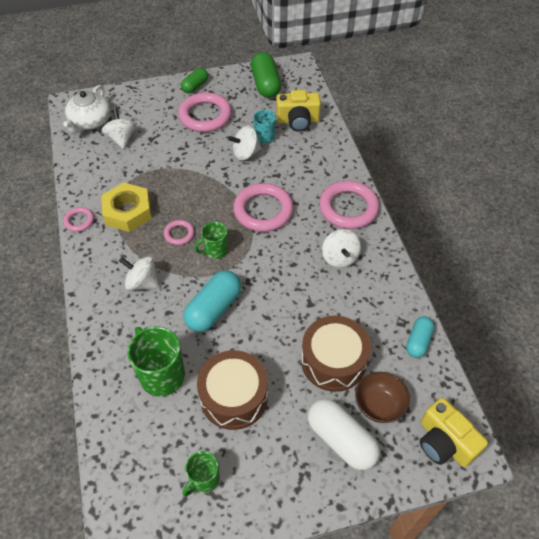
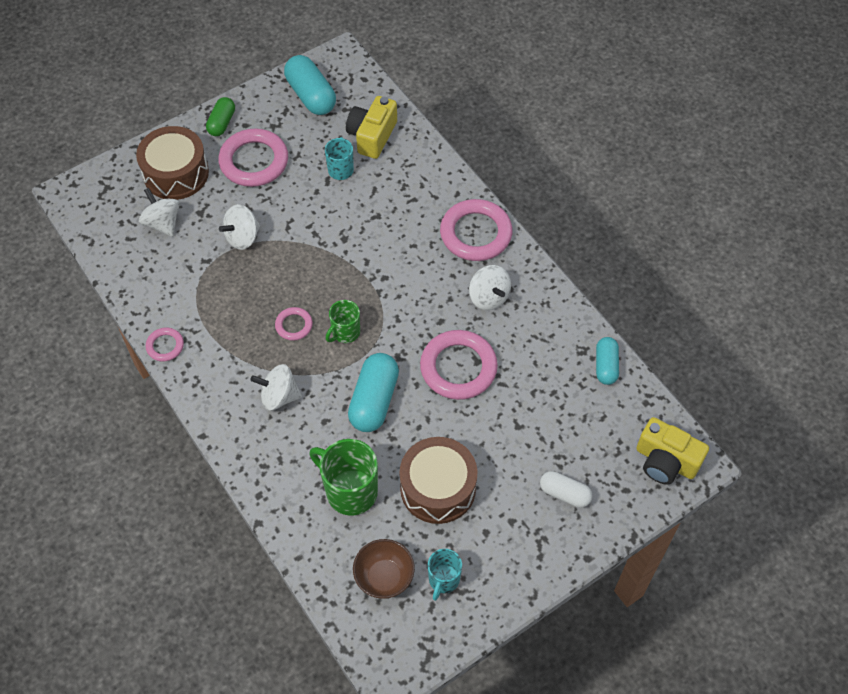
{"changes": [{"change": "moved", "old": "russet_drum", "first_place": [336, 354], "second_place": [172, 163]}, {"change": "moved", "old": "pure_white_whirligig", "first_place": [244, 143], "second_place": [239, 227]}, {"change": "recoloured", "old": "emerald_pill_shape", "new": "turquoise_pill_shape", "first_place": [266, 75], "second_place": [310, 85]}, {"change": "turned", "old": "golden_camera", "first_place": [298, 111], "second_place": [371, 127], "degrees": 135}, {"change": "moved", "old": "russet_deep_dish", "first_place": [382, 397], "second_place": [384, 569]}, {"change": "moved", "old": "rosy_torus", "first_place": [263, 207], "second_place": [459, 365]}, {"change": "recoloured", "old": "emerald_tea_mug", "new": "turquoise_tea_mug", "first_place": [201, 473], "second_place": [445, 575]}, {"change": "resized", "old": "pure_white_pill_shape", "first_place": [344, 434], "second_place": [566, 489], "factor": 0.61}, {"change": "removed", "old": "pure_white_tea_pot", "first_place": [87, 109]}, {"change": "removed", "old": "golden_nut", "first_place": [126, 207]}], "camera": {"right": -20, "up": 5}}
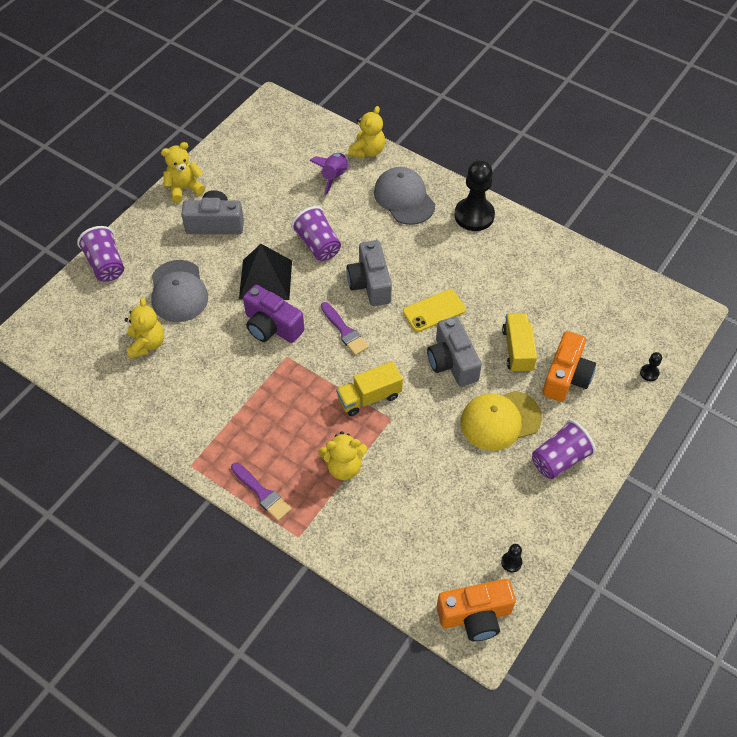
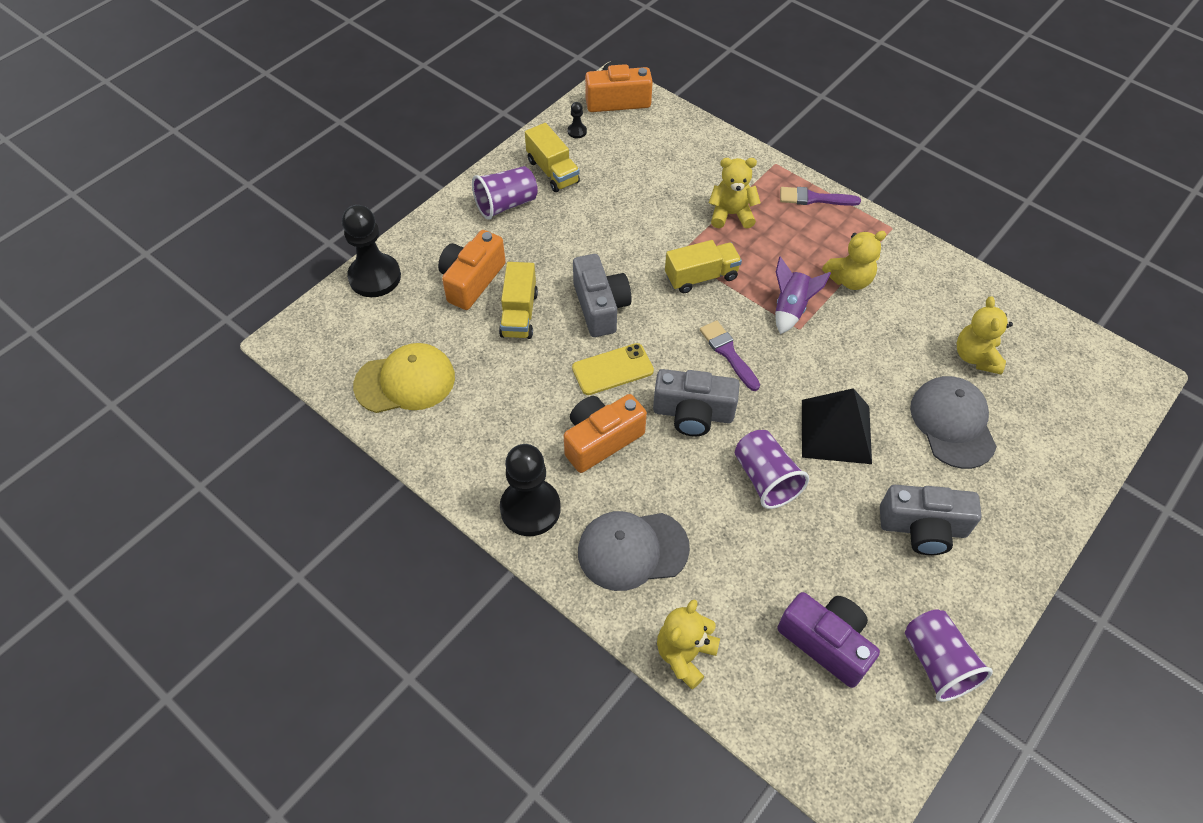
{"changes": [{"change": "resized", "old": "black_game_pawn", "first_place": [651, 366], "second_place": [371, 251], "factor": 2.39}, {"change": "moved", "old": "golden_peaked_cap", "first_place": [501, 421], "second_place": [404, 378]}, {"change": "added", "new": "golden_toy_truck", "second_place": [552, 157]}, {"change": "added", "new": "bright_orange_camera", "second_place": [605, 433]}, {"change": "turned", "old": "grey_peaked_cap", "first_place": [404, 196], "second_place": [634, 551], "degrees": 105}, {"change": "turned", "old": "grey_camera", "first_place": [369, 273], "second_place": [696, 403], "degrees": 105}, {"change": "moved", "old": "violet_spaceship", "first_place": [329, 174], "second_place": [803, 295]}, {"change": "moved", "old": "violet_camera", "first_place": [273, 314], "second_place": [828, 640]}, {"change": "turned", "old": "violet_brush", "first_place": [261, 491], "second_place": [820, 196], "degrees": -45}, {"change": "moved", "old": "golden_teddy_bear", "first_place": [183, 172], "second_place": [854, 260]}, {"change": "moved", "old": "violet_cup", "first_place": [100, 254], "second_place": [949, 655]}], "camera": {"right": -175, "up": 0}}
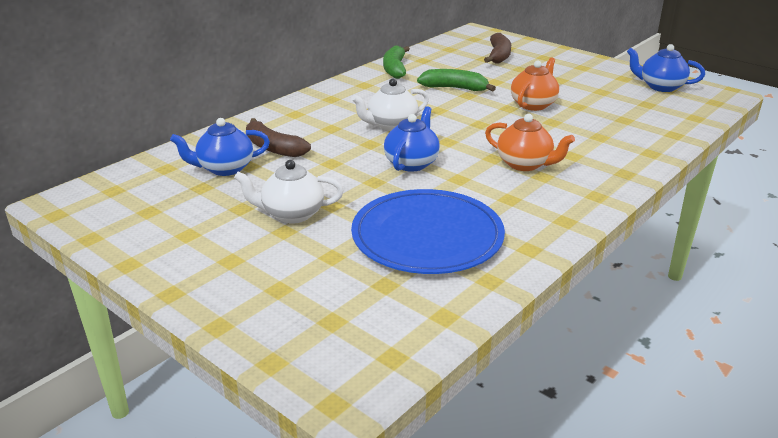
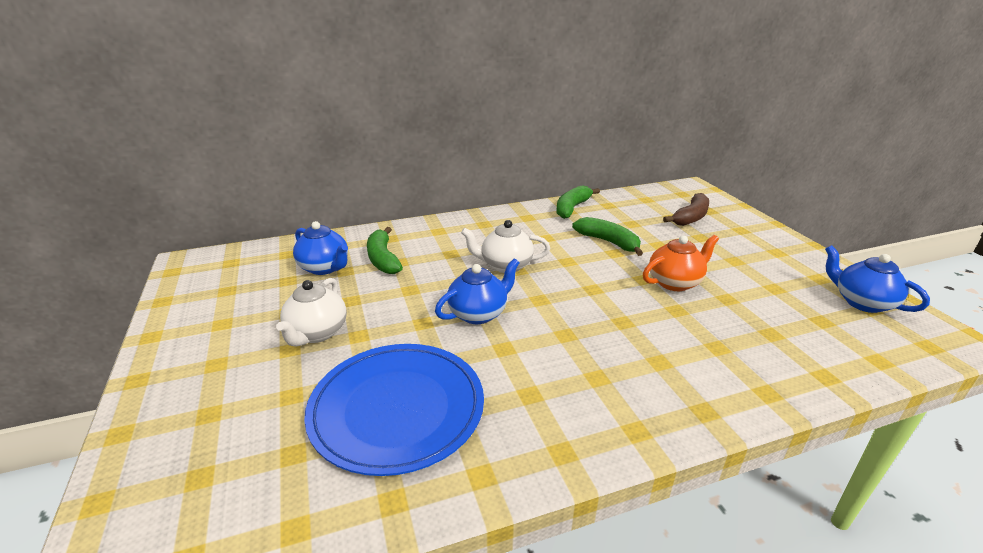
{"changes": [{"change": "turned", "old": "pure_white_tea_pot", "first_place": [289, 192], "second_place": [311, 312], "degrees": -105}, {"change": "turned", "old": "royal_blue_tea_pot", "first_place": [220, 147], "second_place": [320, 248], "degrees": -150}, {"change": "recoloured", "old": "russet_banana", "new": "emerald_banana", "first_place": [278, 137], "second_place": [385, 250]}, {"change": "removed", "old": "bright_orange_tea_pot", "first_place": [530, 142]}], "camera": {"right": 30, "up": 0}}
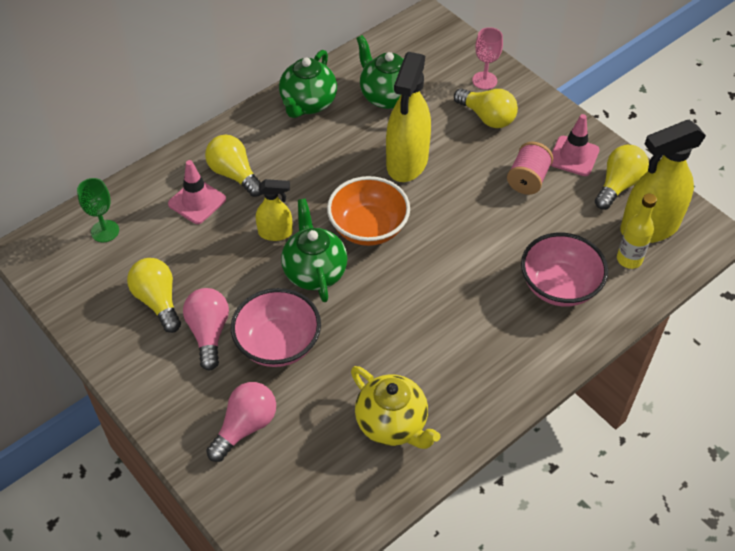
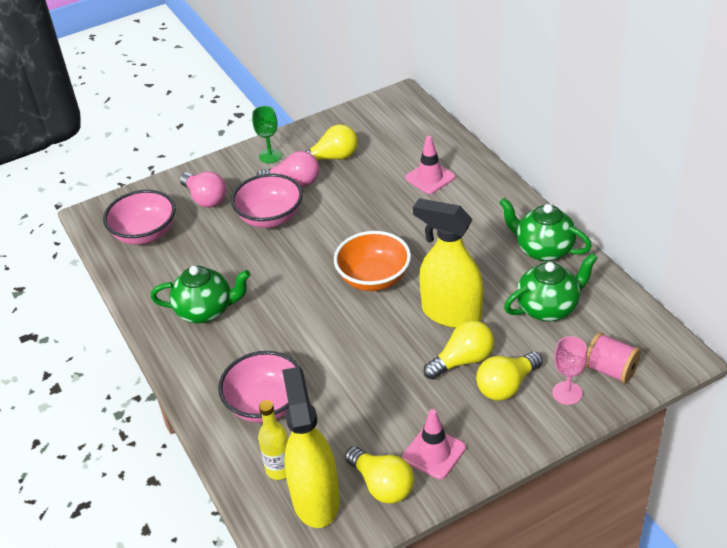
{"changes": [{"change": "added", "new": "rosy_deep_dish", "second_place": [139, 217]}, {"change": "moved", "old": "emerald_tea_pot", "first_place": [314, 250], "second_place": [201, 294]}, {"change": "moved", "old": "emerald_chalice", "first_place": [98, 210], "second_place": [267, 134]}, {"change": "moved", "old": "golden_lightbulb", "first_place": [233, 166], "second_place": [459, 350]}, {"change": "moved", "old": "rosy_reel_of_thread", "first_place": [530, 168], "second_place": [613, 358]}, {"change": "removed", "old": "golden_spray_bottle", "first_place": [274, 210]}, {"change": "removed", "old": "golden_tea_pot", "first_place": [395, 407]}], "camera": {"right": 105, "up": -10}}
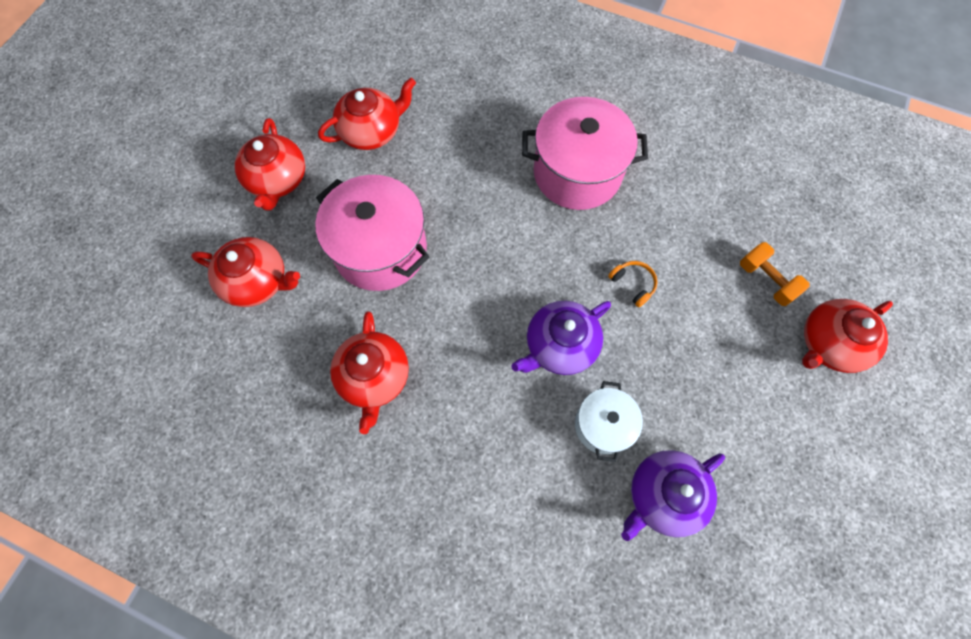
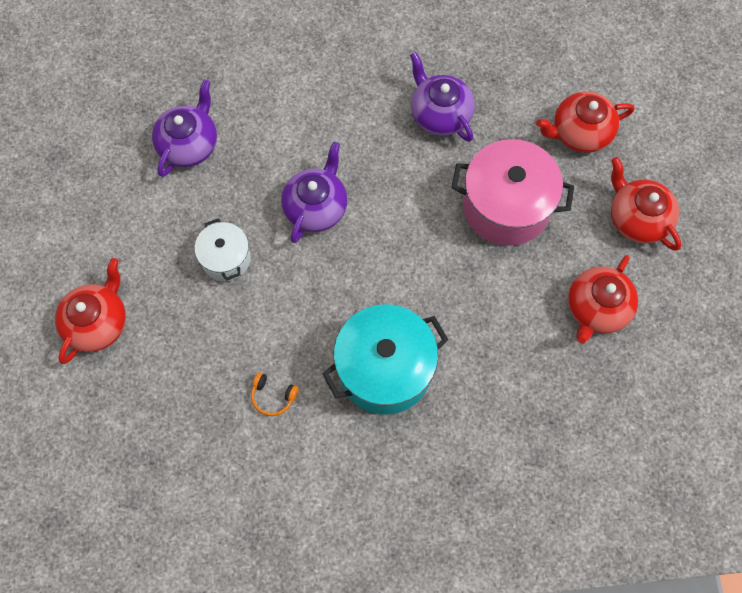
{"changes": [{"change": "moved", "old": "pure_white_pot", "first_place": [609, 421], "second_place": [223, 249]}, {"change": "moved", "old": "bright_orange_headset", "first_place": [633, 284], "second_place": [275, 394]}, {"change": "recoloured", "old": "rosy_pot", "new": "turquoise_pot", "first_place": [585, 153], "second_place": [385, 359]}, {"change": "recoloured", "old": "scarlet_tea_pot", "new": "violet_tea_pot", "first_place": [369, 372], "second_place": [442, 97]}, {"change": "removed", "old": "bright_orange_free_weight", "first_place": [775, 274]}], "camera": {"right": 150, "up": 0}}
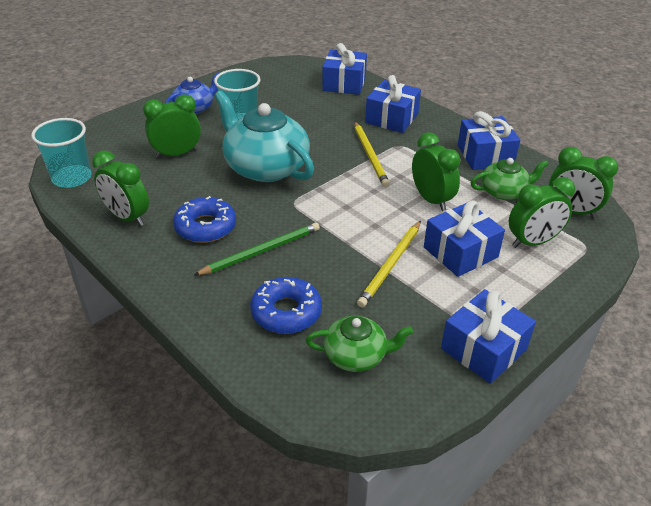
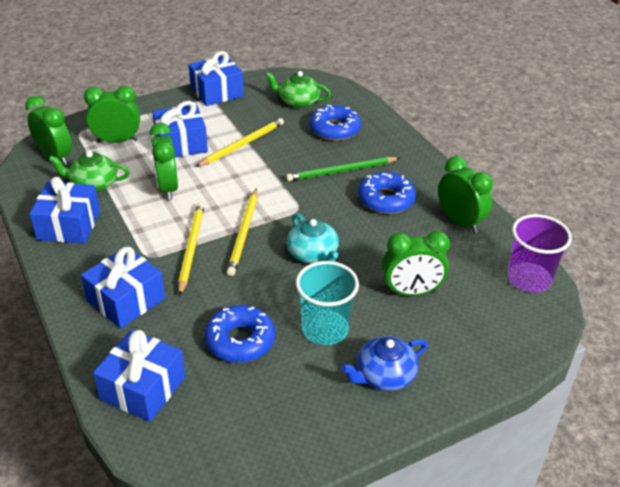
{"changes": [{"change": "added", "new": "royal_blue_donut", "second_place": [240, 334]}, {"change": "added", "new": "golden_pencil", "second_place": [242, 232]}, {"change": "resized", "old": "turquoise_tea_pot", "first_place": [264, 136], "second_place": [313, 238], "factor": 0.54}, {"change": "recoloured", "old": "turquoise_cup", "new": "violet_cup", "first_place": [61, 153], "second_place": [540, 253]}], "camera": {"right": -165, "up": 0}}
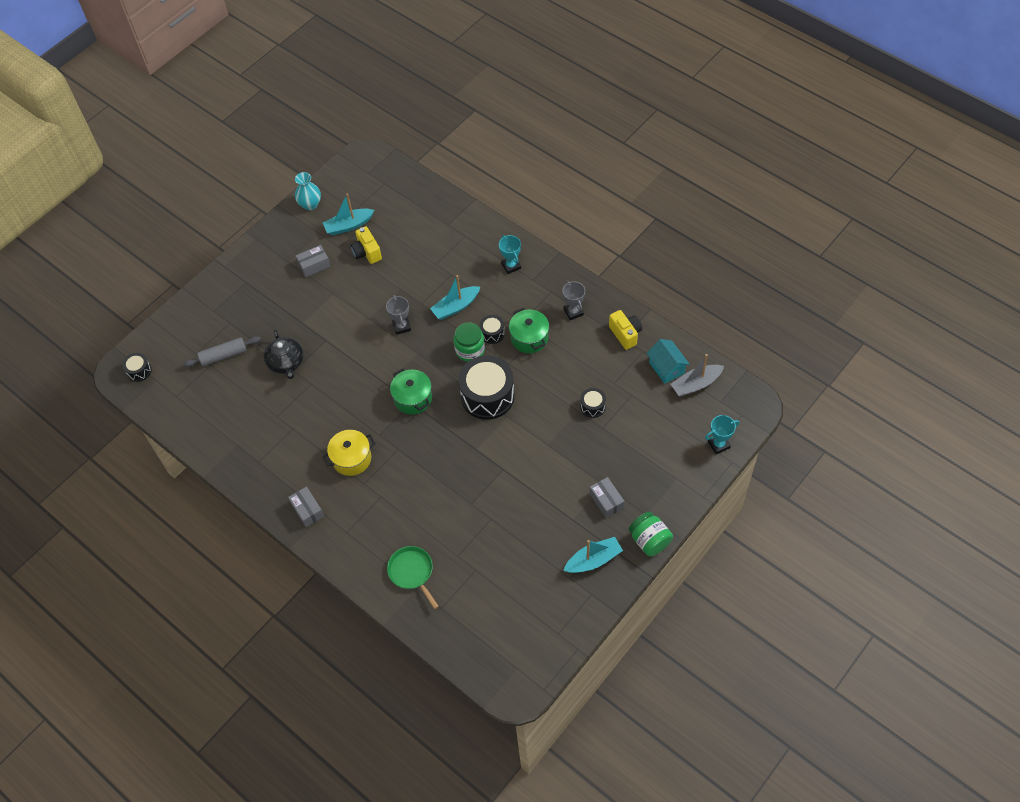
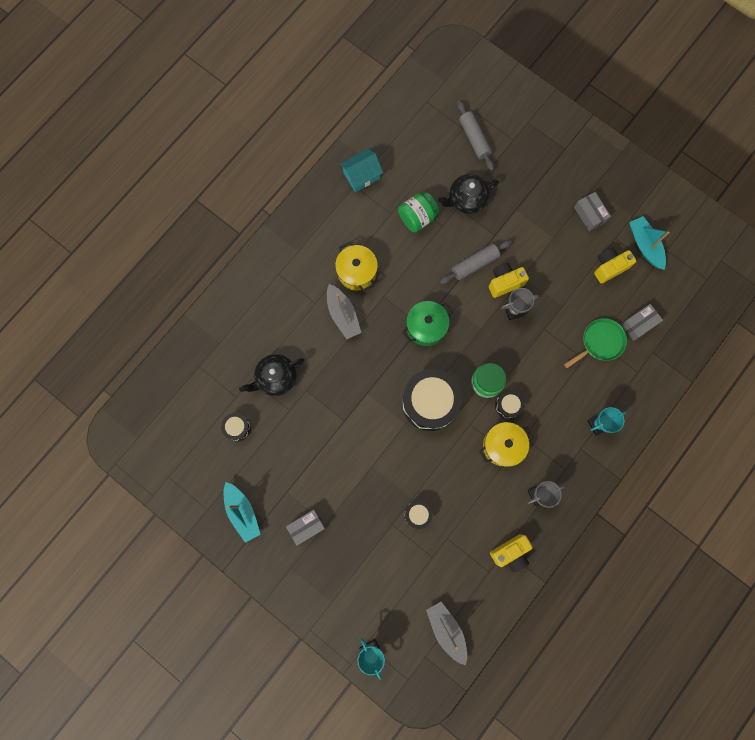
{"changes": [{"change": "moved", "old": "black_drum", "first_place": [137, 367], "second_place": [236, 427]}, {"change": "added", "new": "black_tea_pot", "second_place": [272, 375]}, {"change": "added", "new": "grey_boat", "second_place": [344, 311]}, {"change": "moved", "old": "turquoise_toy_house", "first_place": [668, 361], "second_place": [361, 170]}, {"change": "moved", "old": "emerald_jam_jar", "first_place": [651, 534], "second_place": [419, 211]}, {"change": "added", "new": "grey_pastry_roller", "second_place": [476, 262]}, {"change": "recoloured", "old": "emerald_pot", "new": "golden_pot", "first_place": [529, 330], "second_place": [506, 444]}, {"change": "added", "new": "golden_camera", "second_place": [509, 280]}, {"change": "moved", "old": "emerald_pan", "first_place": [413, 577], "second_place": [595, 343]}, {"change": "moved", "old": "grey_parcel", "first_place": [306, 507], "second_place": [642, 322]}, {"change": "removed", "old": "turquoise_vase", "first_place": [308, 191]}, {"change": "removed", "old": "turquoise_boat", "first_place": [455, 297]}], "camera": {"right": 85, "up": 20}}
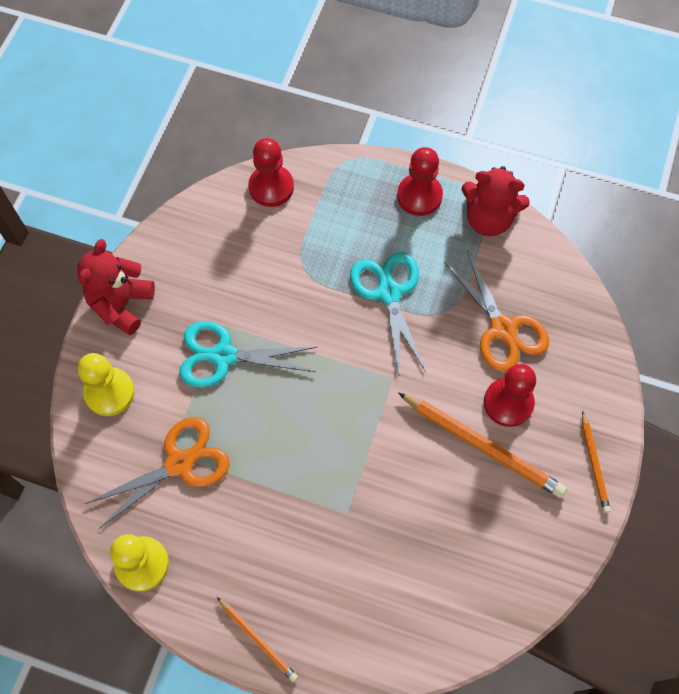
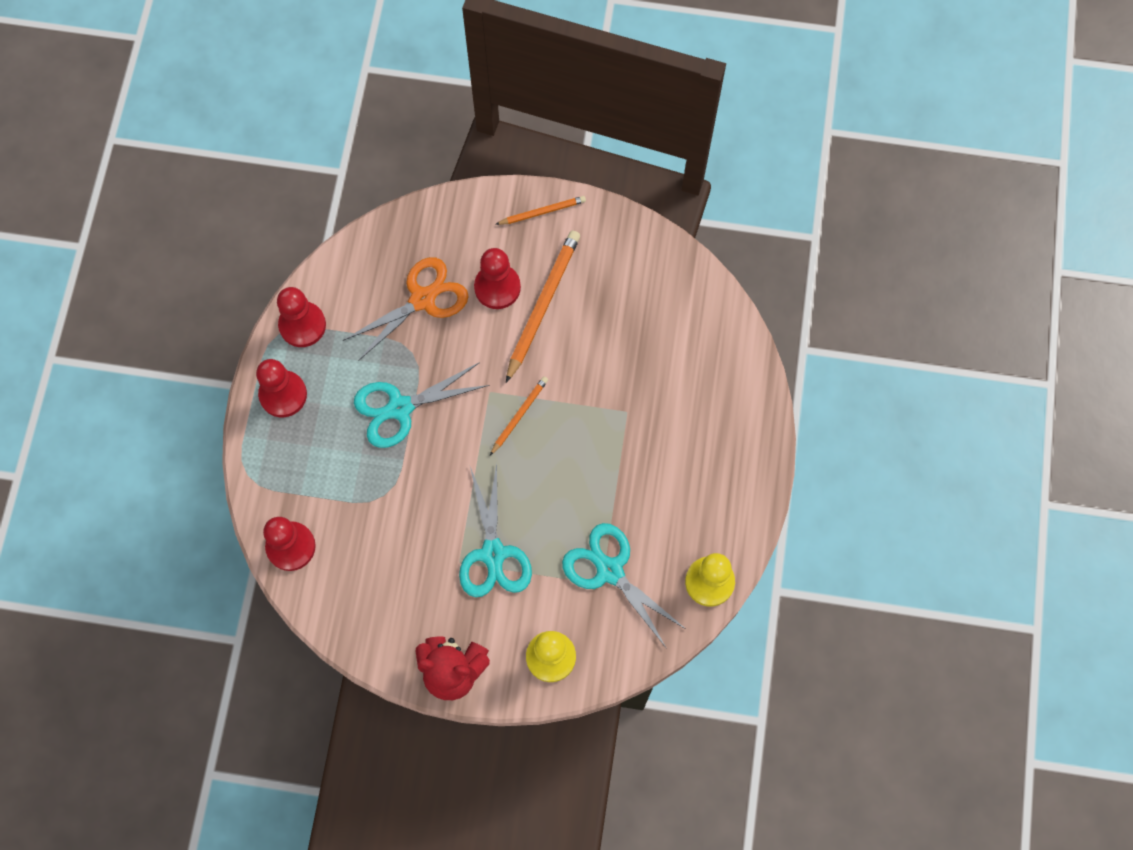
{"changes": [{"change": "replaced", "old": "scarlet_teddy_bear", "new": "scarlet_game_pawn", "first_place": [495, 201], "second_place": [301, 317]}, {"change": "moved", "old": "bright_orange_pencil", "first_place": [257, 639], "second_place": [519, 415]}, {"change": "recoloured", "old": "bright_orange_scissors", "new": "turquoise_scissors", "first_place": [157, 473], "second_place": [624, 585]}], "camera": {"right": -100, "up": 5}}
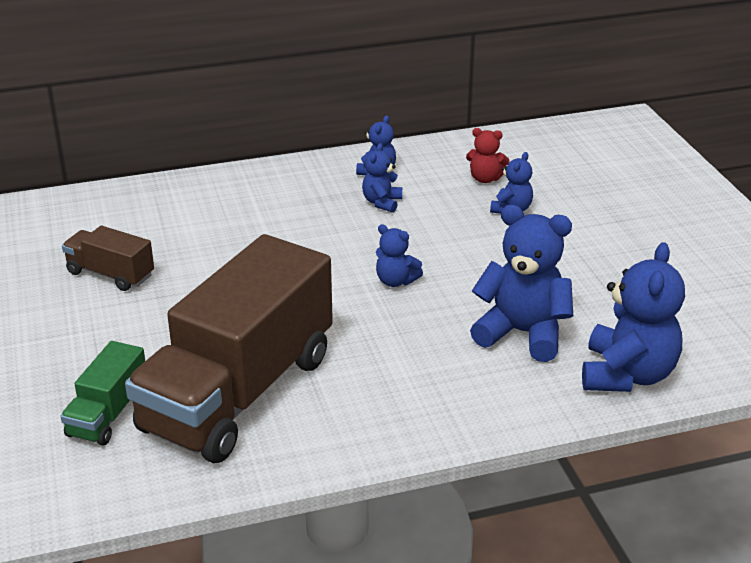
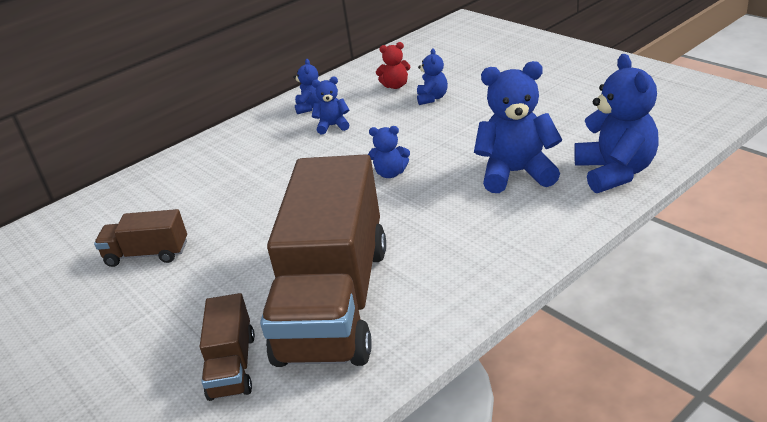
{"changes": [{"change": "recoloured", "old": "emerald_toy_truck", "new": "russet_toy_truck", "first_place": [102, 393], "second_place": [227, 347]}, {"change": "turned", "old": "royal_blue_teddy_bear", "first_place": [382, 178], "second_place": [331, 105], "degrees": 90}], "camera": {"right": -20, "up": 0}}
